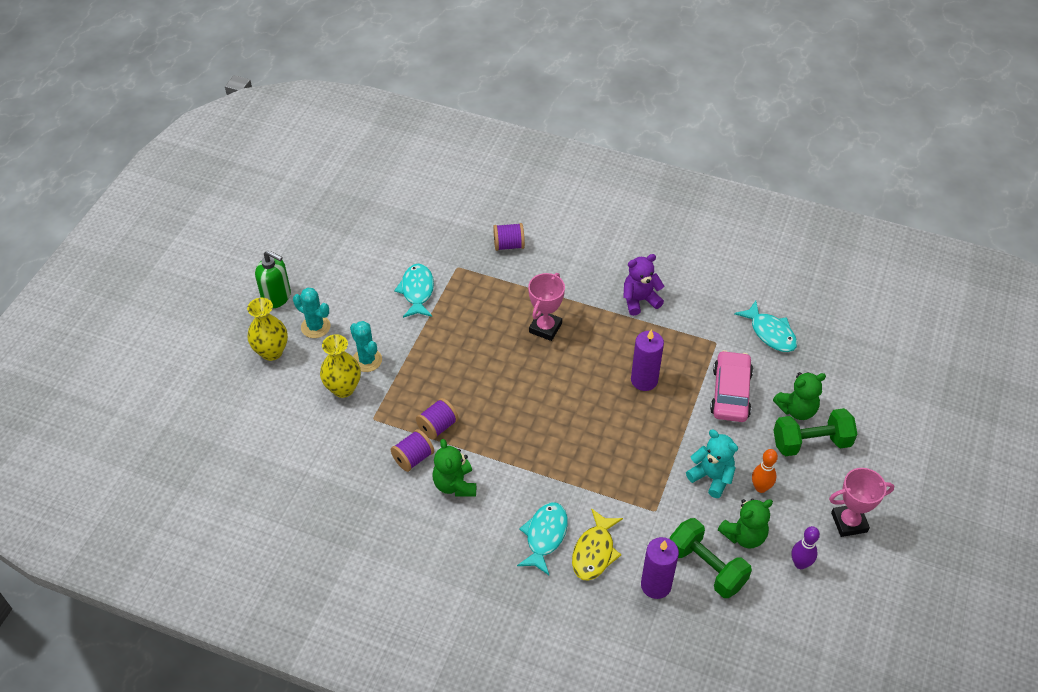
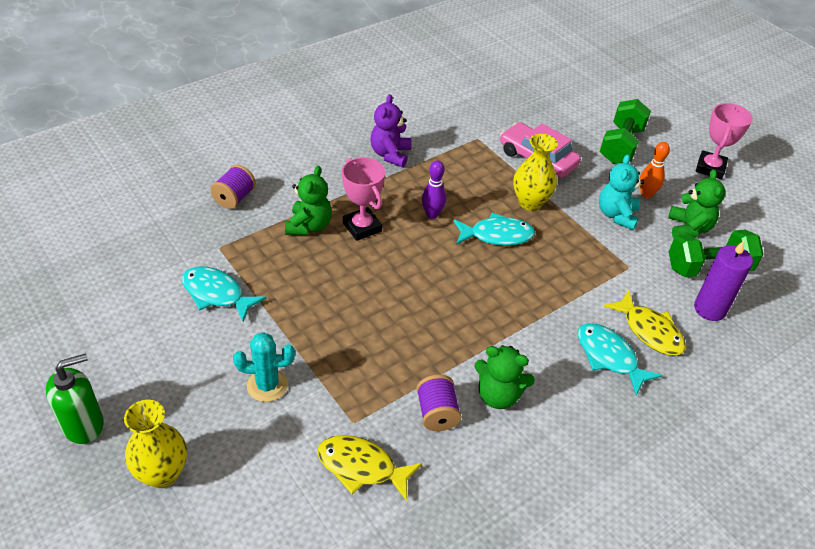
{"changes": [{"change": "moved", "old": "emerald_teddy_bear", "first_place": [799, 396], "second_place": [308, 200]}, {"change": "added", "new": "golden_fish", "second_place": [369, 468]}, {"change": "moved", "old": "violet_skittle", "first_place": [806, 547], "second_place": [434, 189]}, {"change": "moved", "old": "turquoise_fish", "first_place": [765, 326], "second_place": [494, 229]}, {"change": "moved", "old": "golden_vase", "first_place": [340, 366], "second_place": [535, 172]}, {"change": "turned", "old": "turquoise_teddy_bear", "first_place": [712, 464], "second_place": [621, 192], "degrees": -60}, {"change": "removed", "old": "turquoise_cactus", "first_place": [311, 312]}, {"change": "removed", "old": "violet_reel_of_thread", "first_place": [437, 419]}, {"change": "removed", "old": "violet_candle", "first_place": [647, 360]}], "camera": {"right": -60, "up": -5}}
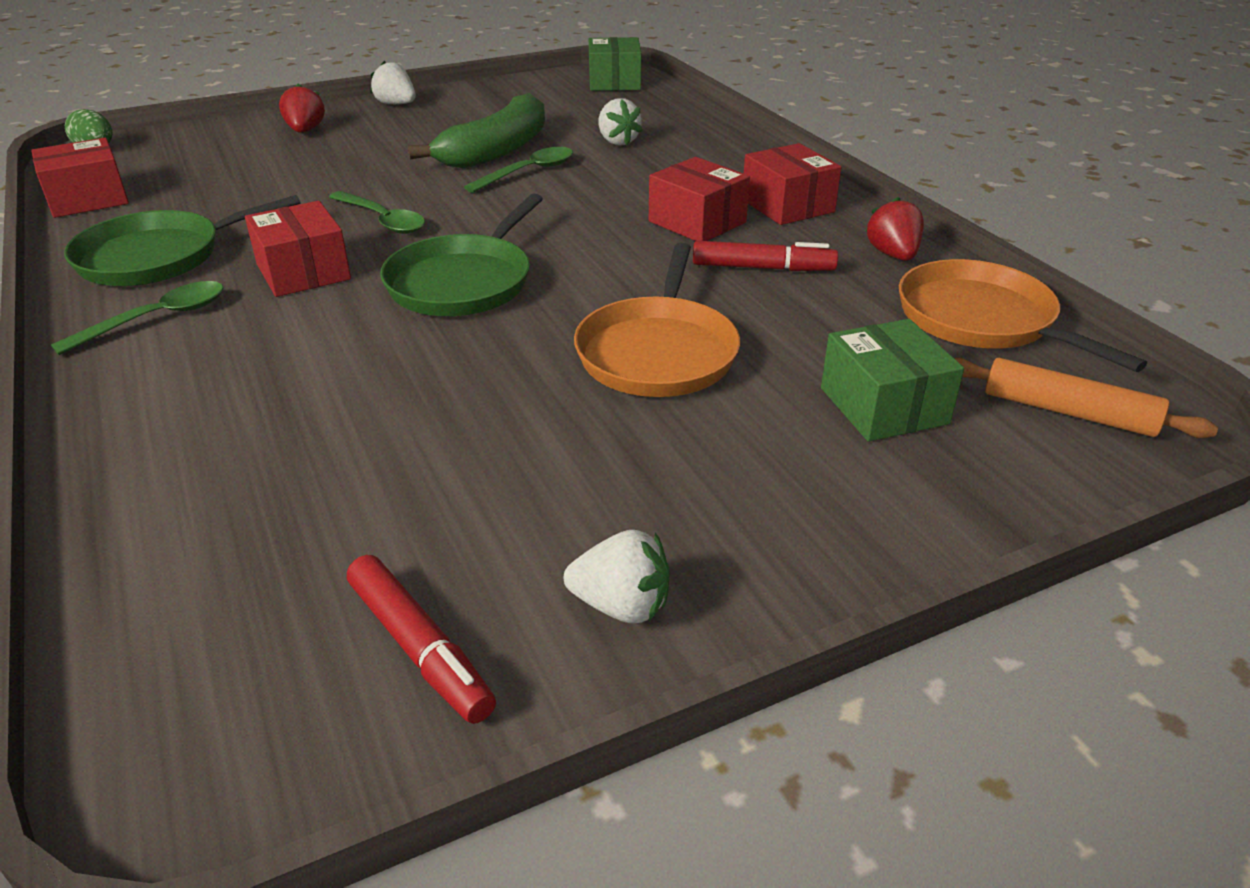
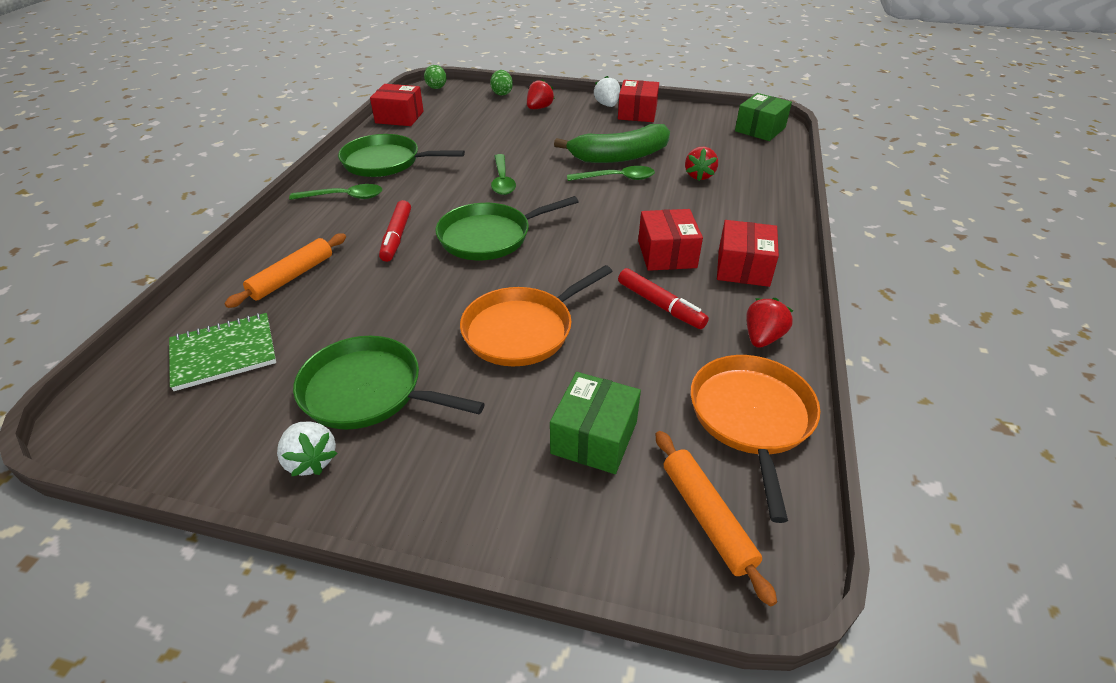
{"changes": [{"change": "added", "new": "emerald_notepad", "second_place": [222, 352]}, {"change": "added", "new": "bright_orange_pastry_roller", "second_place": [285, 270]}, {"change": "added", "new": "emerald_pan", "second_place": [389, 382]}, {"change": "moved", "old": "scarlet_felt_pen", "first_place": [421, 639], "second_place": [395, 231]}, {"change": "added", "new": "emerald_egg_shape", "second_place": [501, 83]}, {"change": "moved", "old": "scarlet_parcel", "first_place": [298, 249], "second_place": [638, 101]}, {"change": "recoloured", "old": "pure_white_strawberry", "new": "scarlet_strawberry", "first_place": [620, 121], "second_place": [701, 164]}], "camera": {"right": 40, "up": 5}}
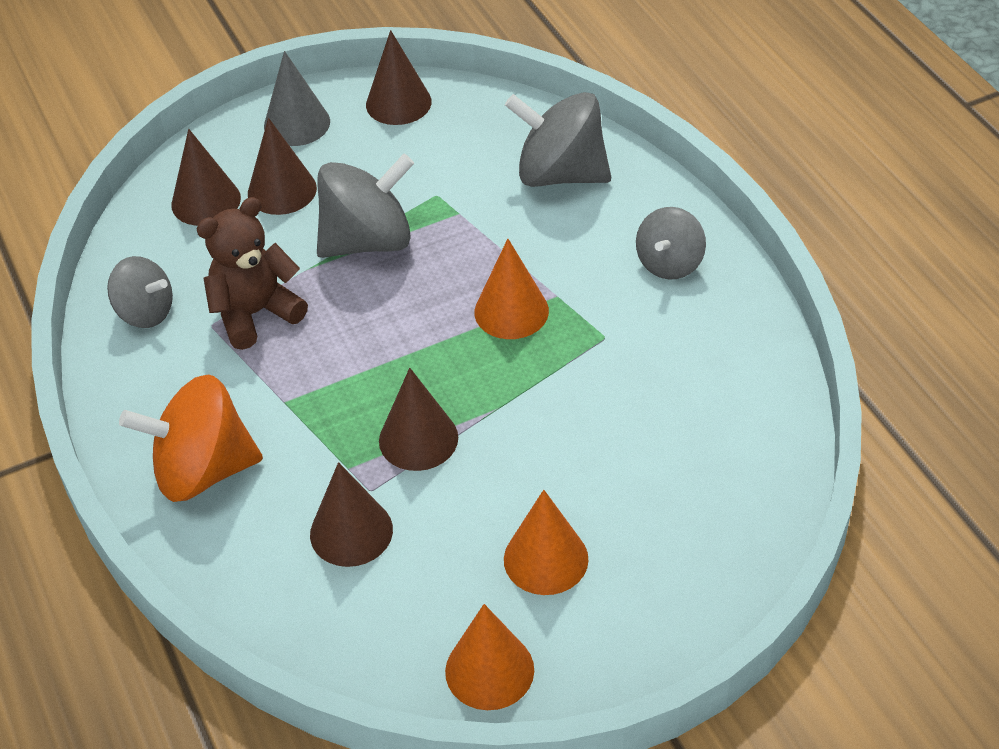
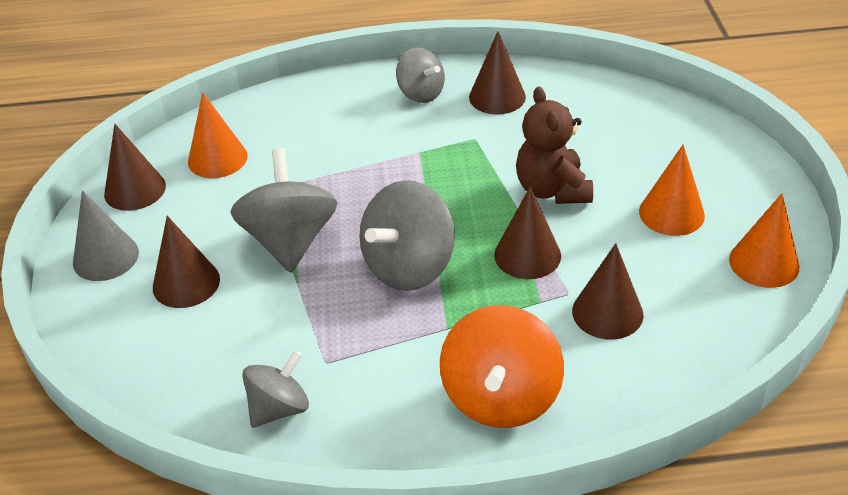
{"changes": [{"change": "moved", "old": "bright_orange_cone_shape", "first_place": [511, 289], "second_place": [217, 135]}, {"change": "moved", "old": "grey_whirligig", "first_place": [558, 139], "second_place": [407, 235]}, {"change": "moved", "old": "russet_cone_shape", "first_place": [206, 177], "second_place": [497, 72]}, {"change": "moved", "old": "russet_teddy_bear", "first_place": [252, 273], "second_place": [554, 145]}], "camera": {"right": -70, "up": -5}}
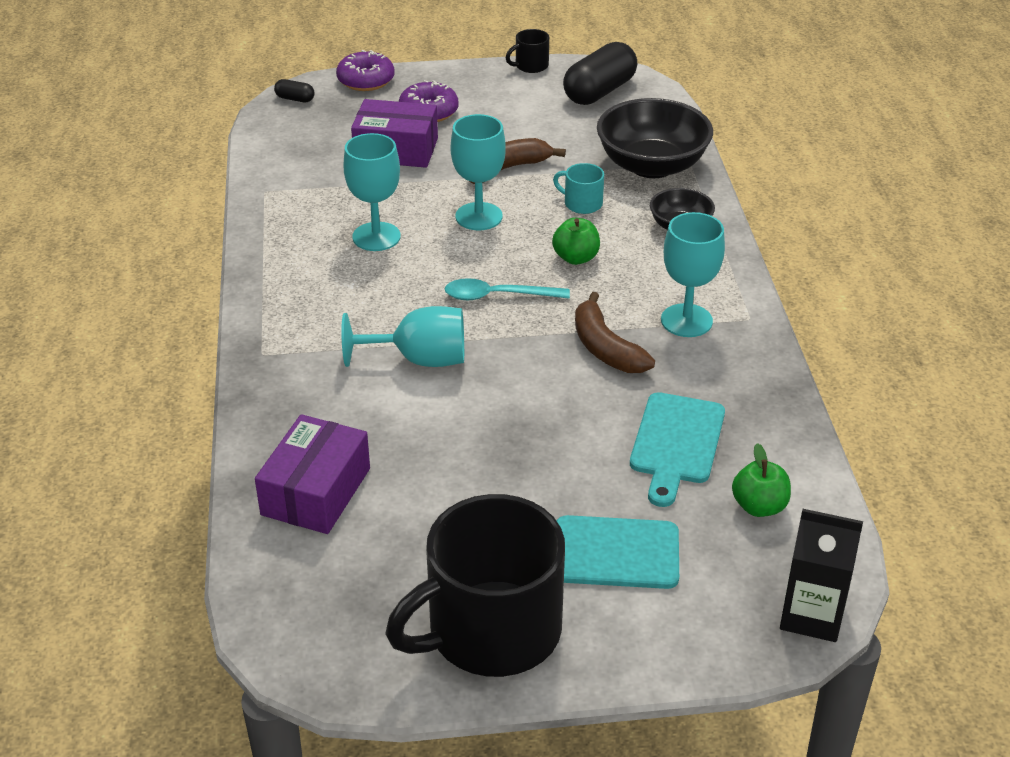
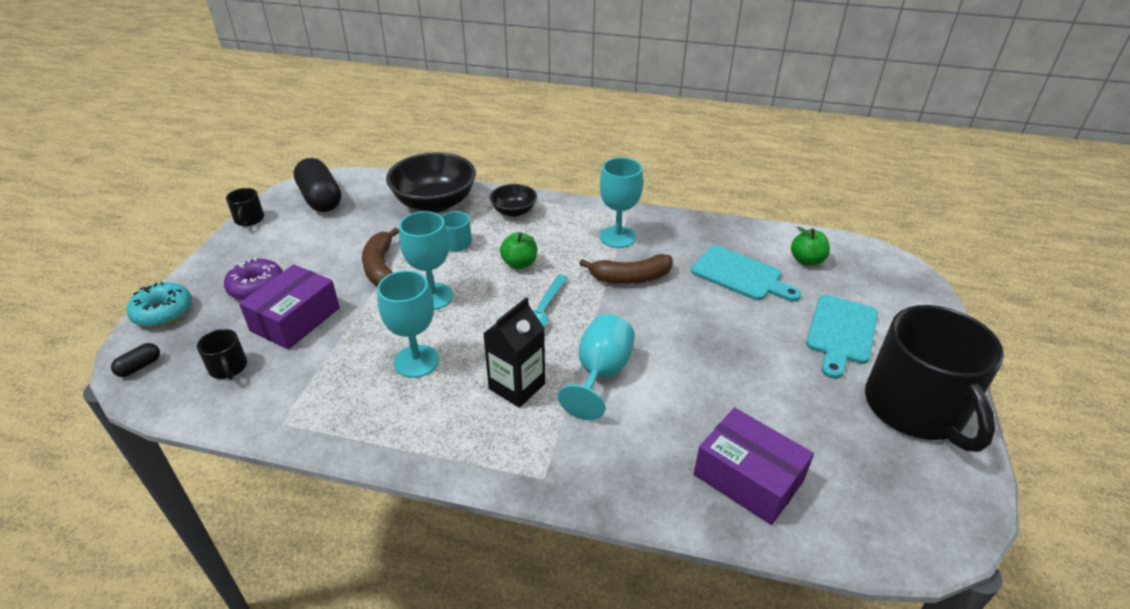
{"changes": [{"change": "recoloured", "old": "violet_donut", "new": "turquoise_donut", "first_place": [365, 70], "second_place": [159, 304]}, {"change": "added", "new": "black_tea_mug", "second_place": [222, 354]}, {"change": "moved", "old": "black_juice_carton", "first_place": [821, 575], "second_place": [514, 352]}], "camera": {"right": -70, "up": 0}}
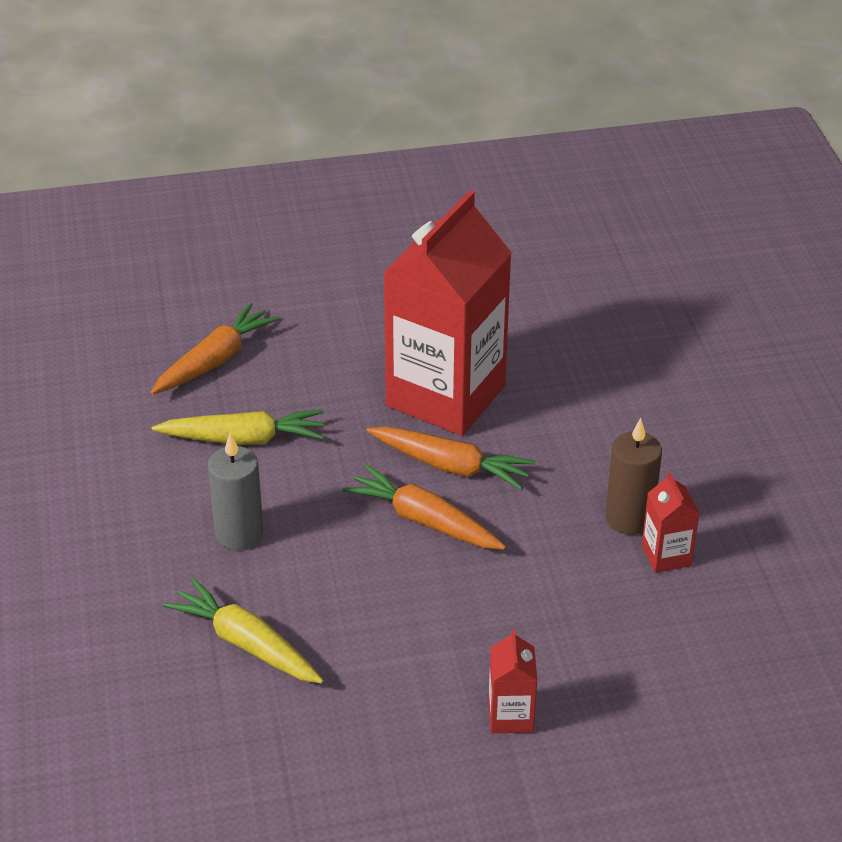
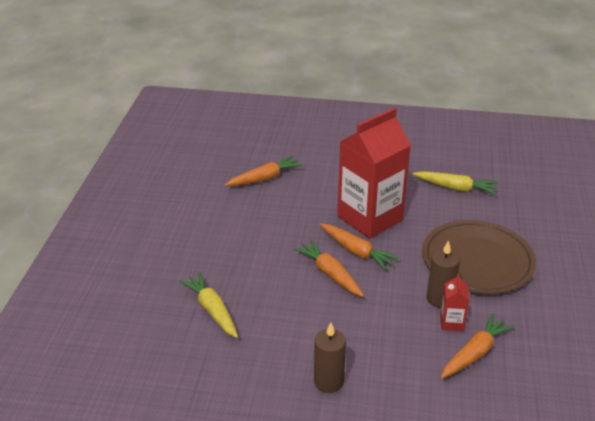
{"changes": [{"change": "replaced", "old": "scarlet_juice_carton", "new": "russet_candle", "first_place": [512, 681], "second_place": [330, 357]}, {"change": "moved", "old": "golden_root_vegetable", "first_place": [238, 427], "second_place": [455, 183]}, {"change": "added", "new": "russet_flat_dish", "second_place": [479, 257]}, {"change": "added", "new": "bright_orange_root_vegetable", "second_place": [478, 346]}, {"change": "removed", "old": "grey_candle", "first_place": [235, 491]}], "camera": {"right": 20, "up": -5}}
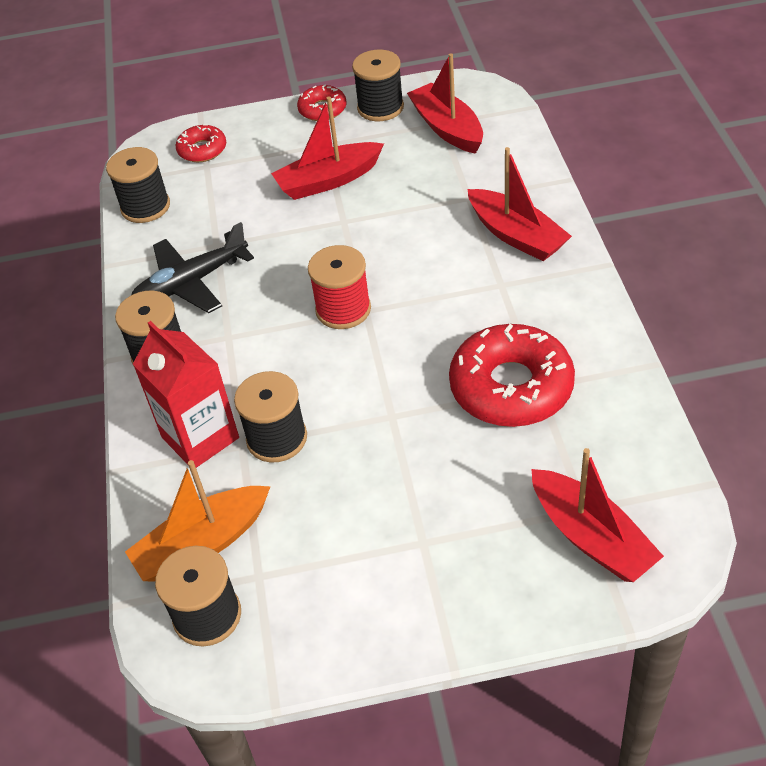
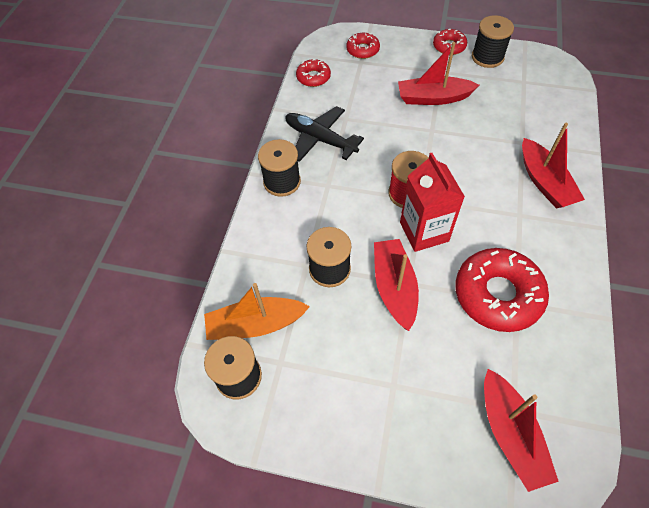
{"changes": [{"change": "turned", "old": "black_toy_plane", "first_place": [192, 267], "second_place": [324, 134], "degrees": 45}, {"change": "replaced", "old": "black_reel_of_thread", "new": "scarlet_donut", "first_place": [138, 185], "second_place": [313, 73]}, {"change": "moved", "old": "scarlet_boat", "first_place": [445, 103], "second_place": [396, 285]}, {"change": "moved", "old": "scarlet_juice_carton", "first_place": [186, 394], "second_place": [432, 202]}], "camera": {"right": 20, "up": 10}}
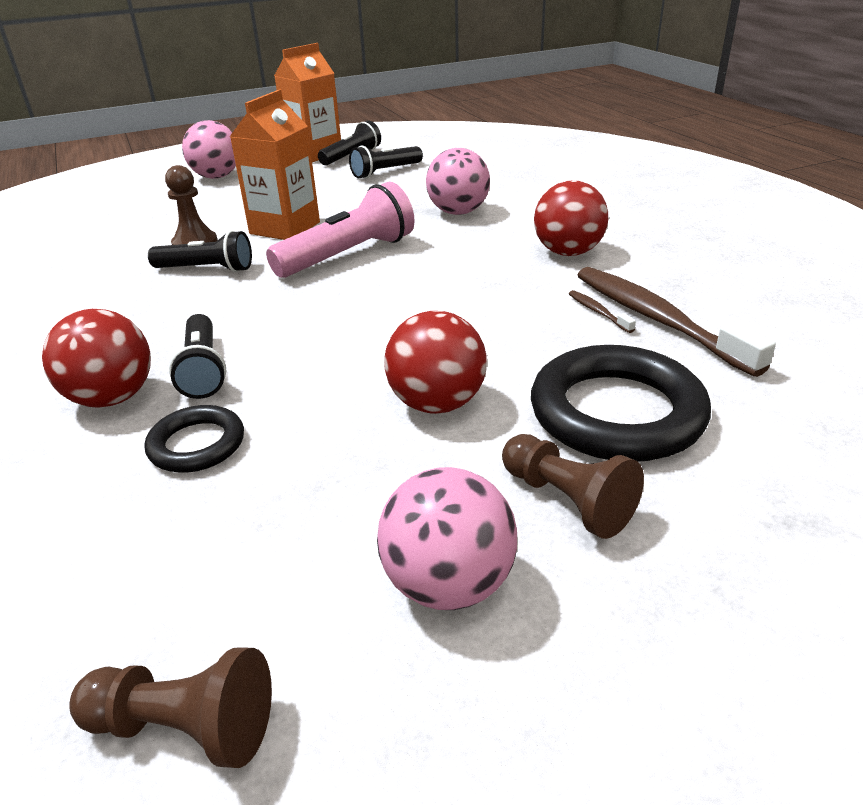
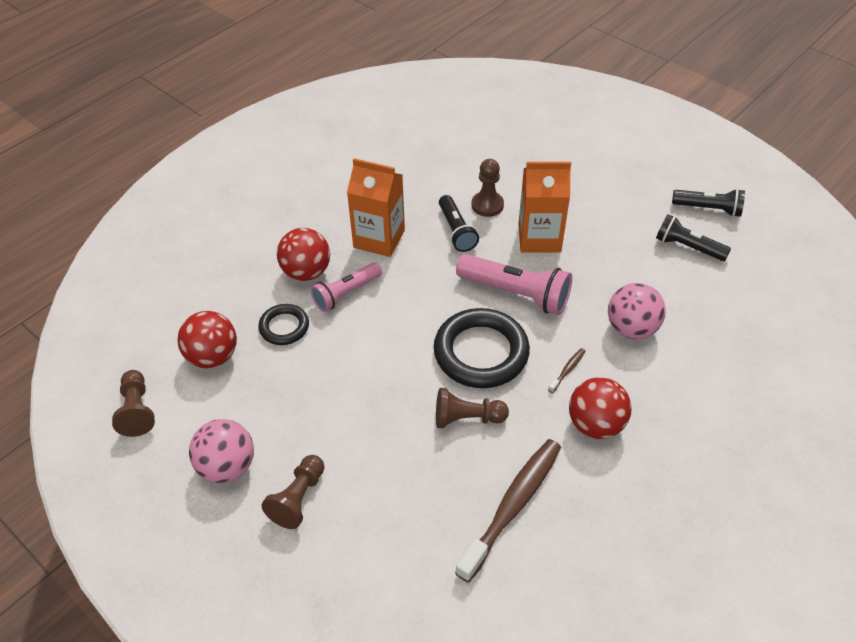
{"changes": [{"change": "moved", "old": "scarlet_play_ball", "first_place": [435, 362], "second_place": [207, 339]}, {"change": "recoloured", "old": "black_pocket_torch", "new": "rosy_pocket_torch", "first_place": [197, 356], "second_place": [346, 287]}, {"change": "moved", "old": "bright_orange_juice_carton", "first_place": [307, 102], "second_place": [376, 207]}, {"change": "moved", "old": "black_torus", "first_place": [621, 403], "second_place": [482, 348]}, {"change": "added", "new": "russet_game_pawn", "second_place": [472, 408]}, {"change": "moved", "old": "russet_tooth_brush", "first_place": [602, 311], "second_place": [566, 370]}, {"change": "removed", "old": "rosy_play_ball", "first_place": [209, 149]}], "camera": {"right": 65, "up": 15}}
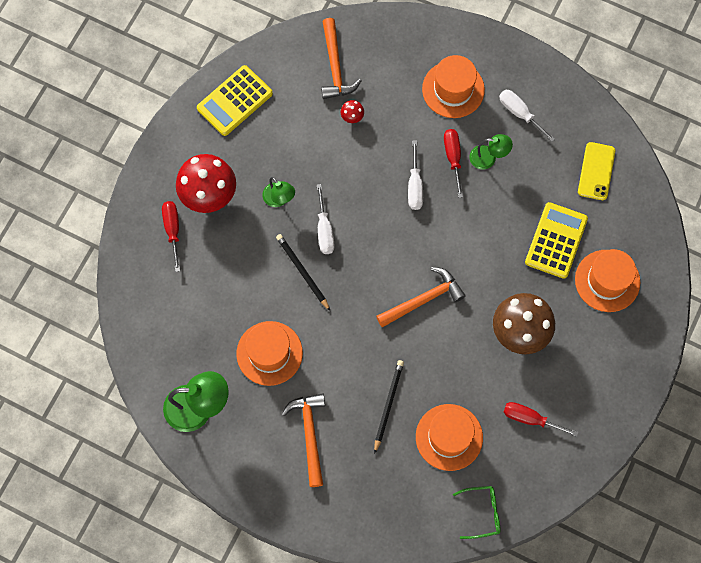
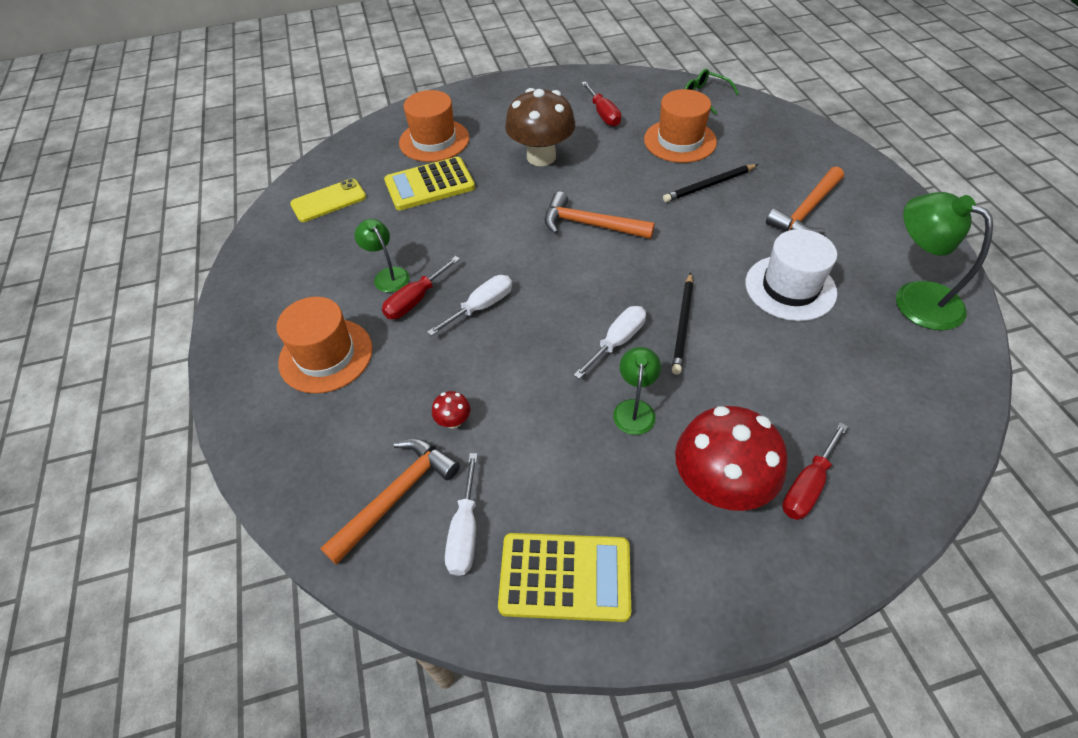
{"changes": [{"change": "moved", "old": "pure_white_hand_screwdriver", "first_place": [527, 115], "second_place": [461, 514]}, {"change": "recoloured", "old": "bright_orange_top_hat", "new": "pure_white_top_hat", "first_place": [269, 353], "second_place": [791, 275]}], "camera": {"right": -130, "up": -20}}
